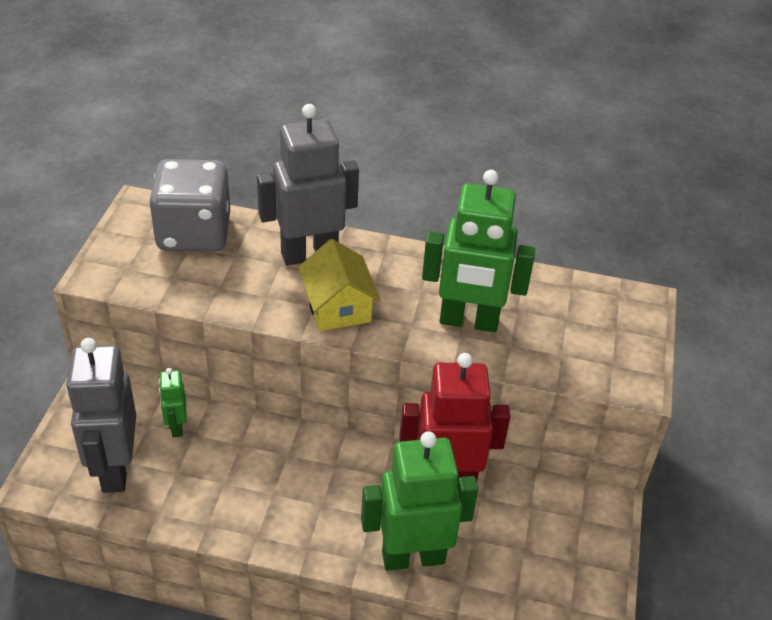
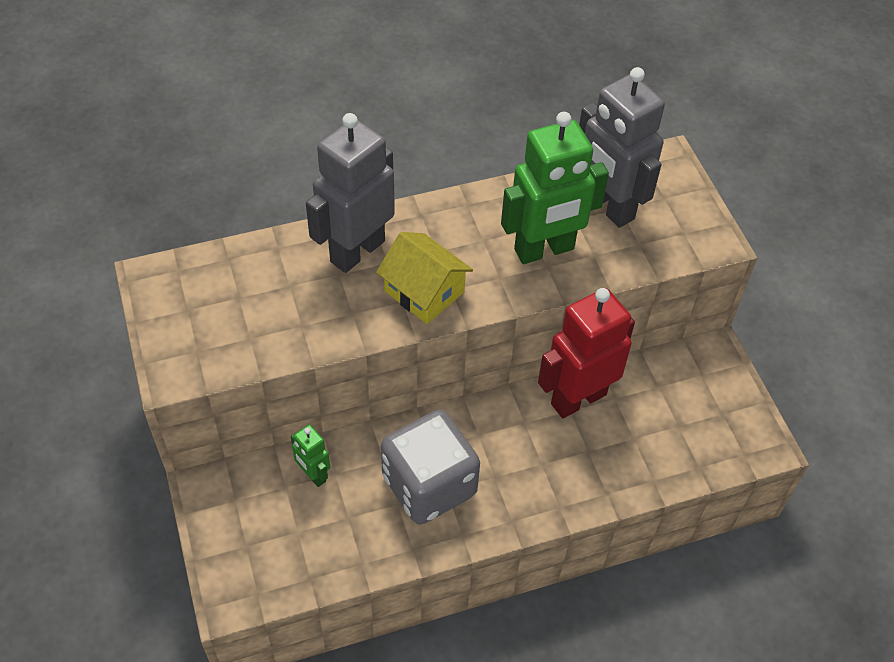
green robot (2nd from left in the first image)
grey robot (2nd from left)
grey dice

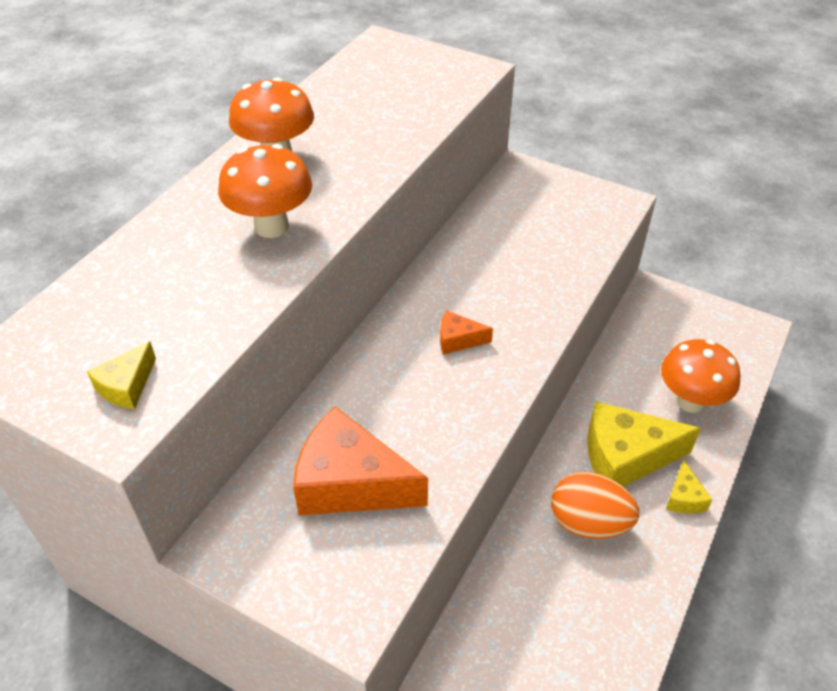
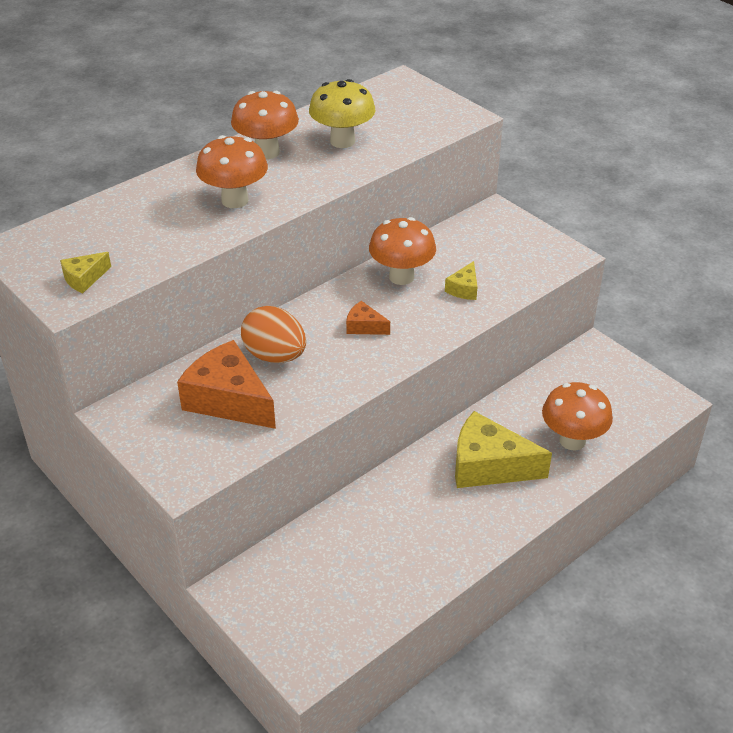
yellow mushroom
orange mushroom (3rd from left)
orange egg
yellow cheese (2nd from left)

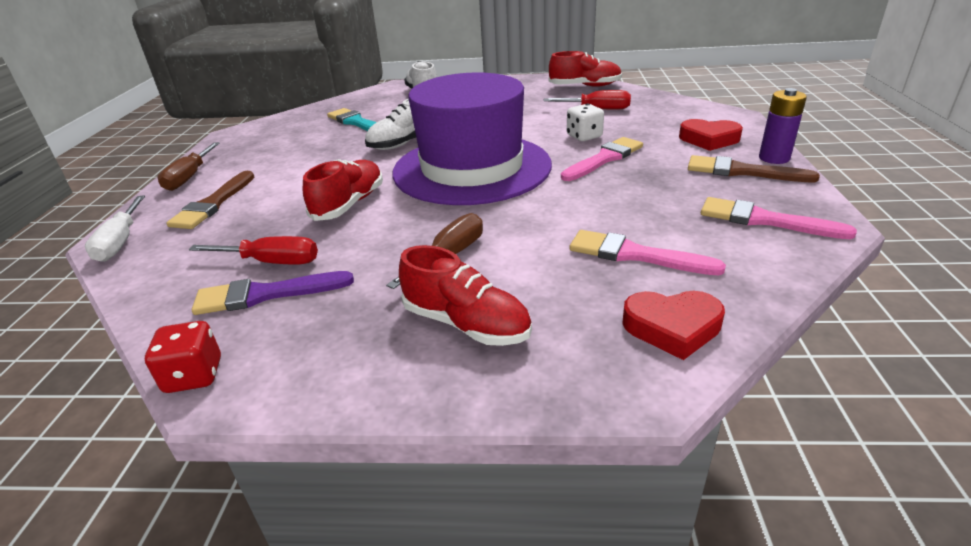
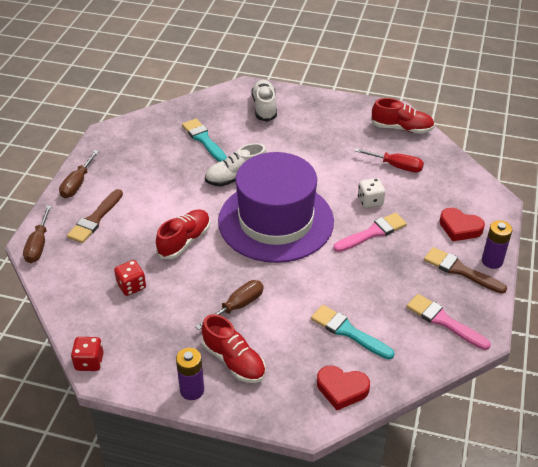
purple brush
purple battery (1st from left)
red dice (2nd from left)
brown screwdriver (1st from left)
turquoise brush (2nd from left)

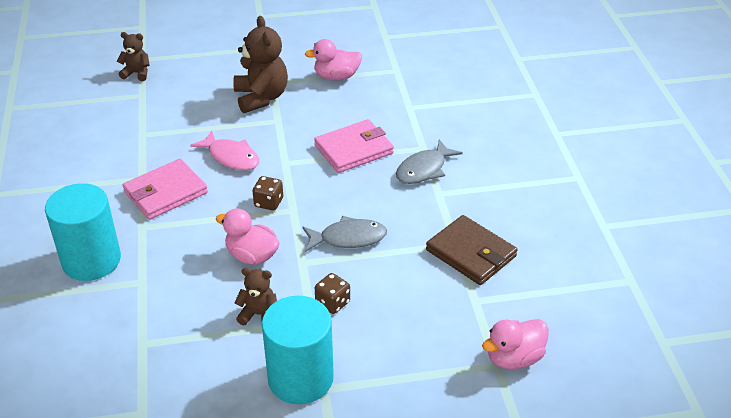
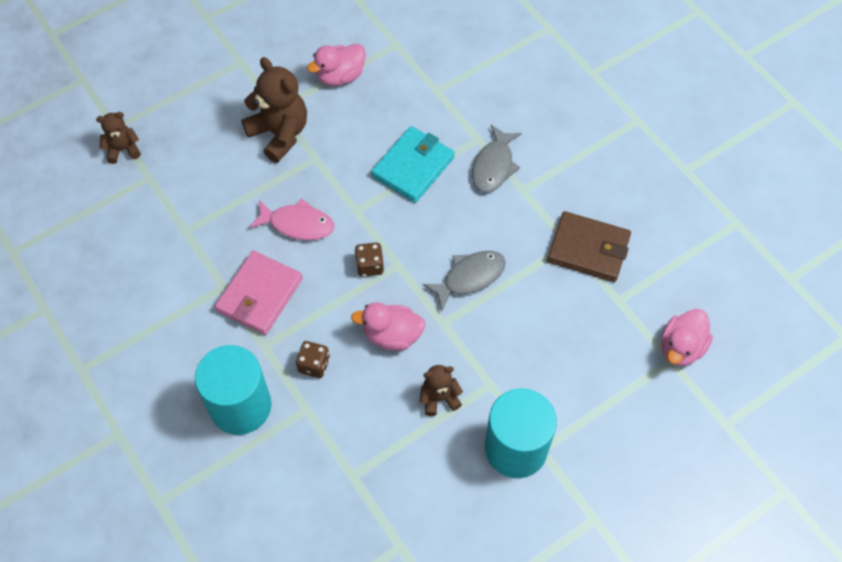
brown dice (1st from left)
turquoise wallet

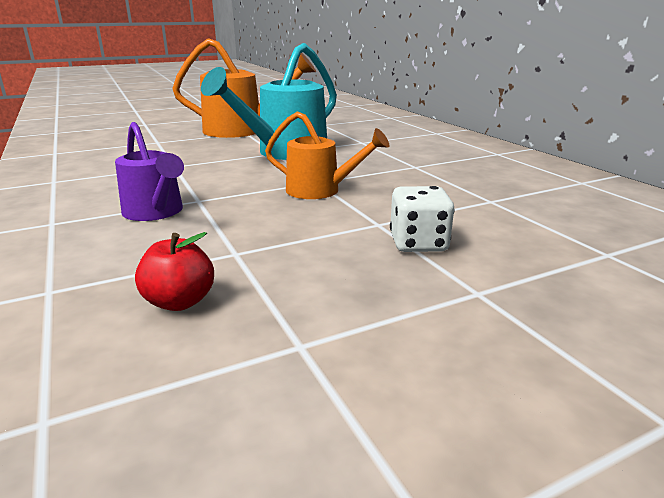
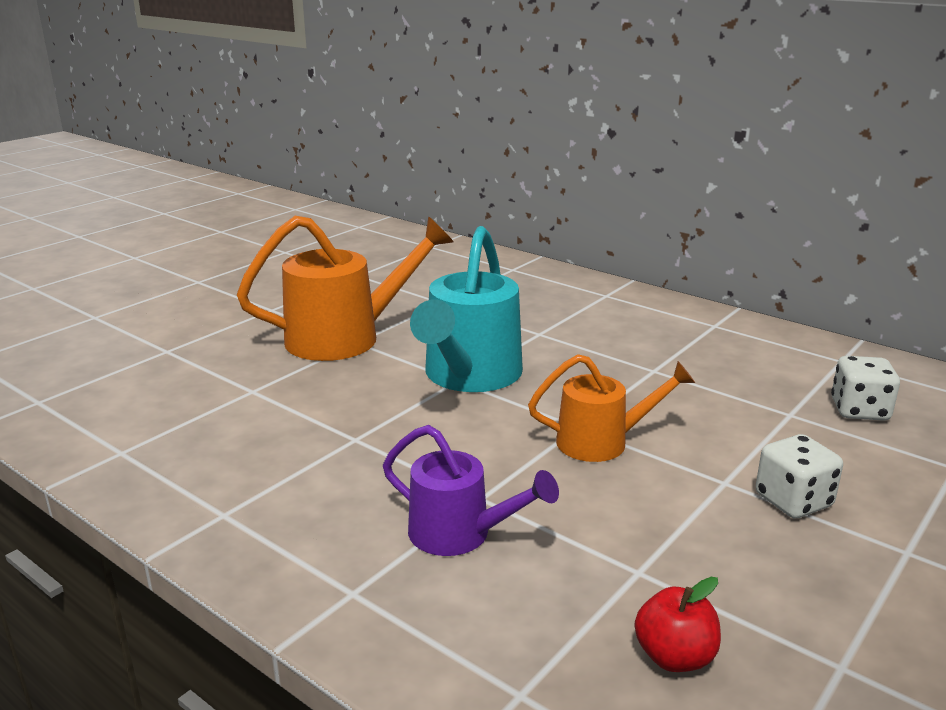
white dice (2nd from left)

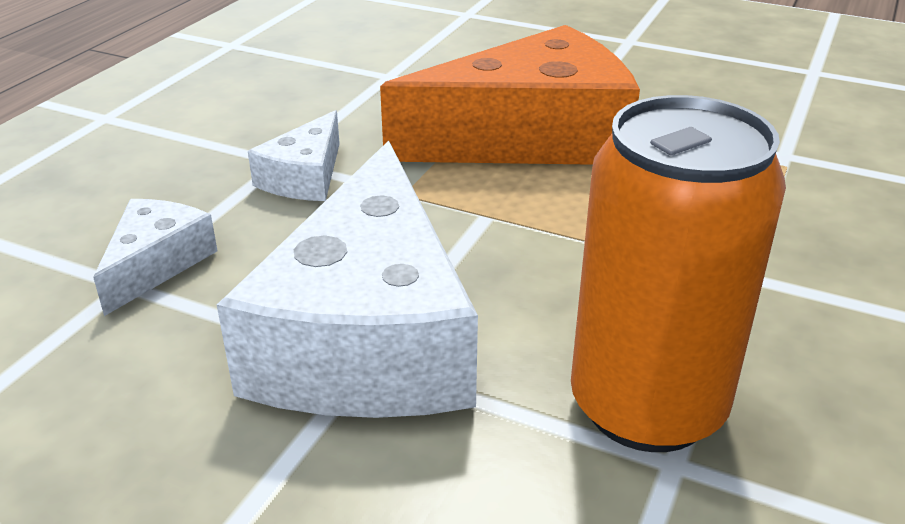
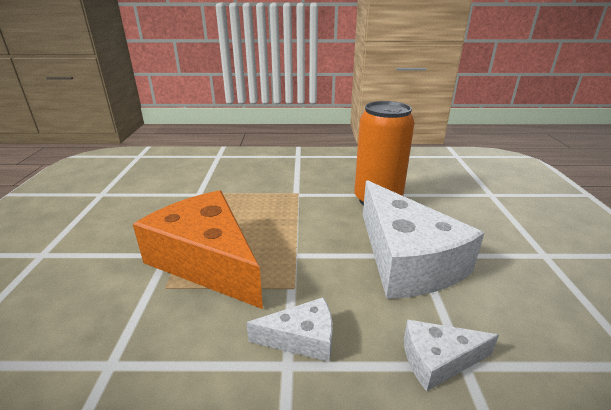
white cheese (2nd from left)

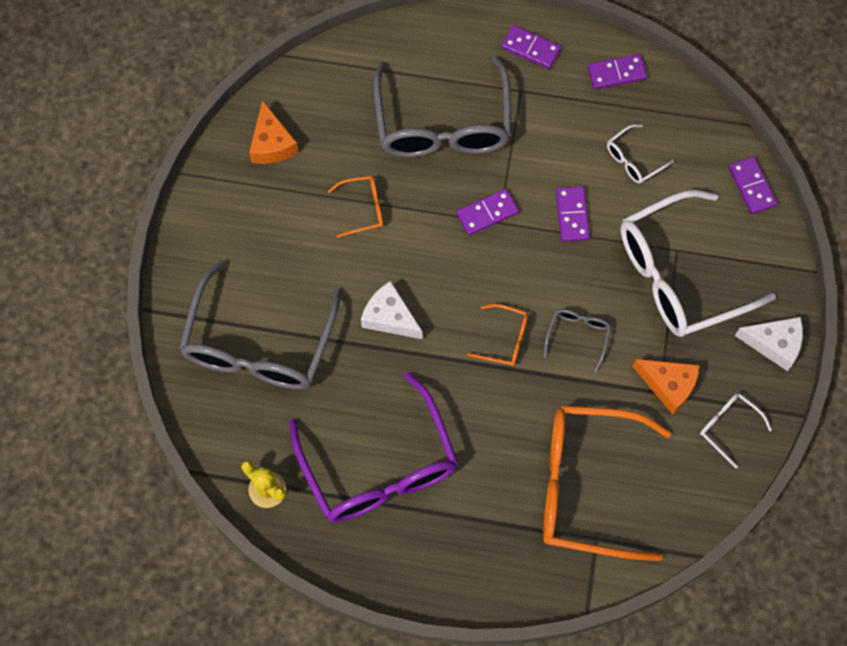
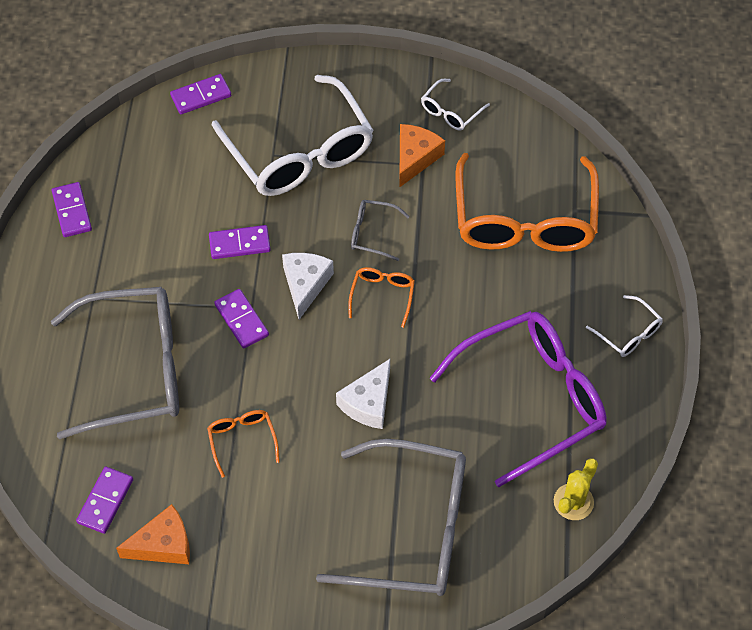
purple domino (2nd from left)
white glasses (3rd from left)
white cheese (1st from left)

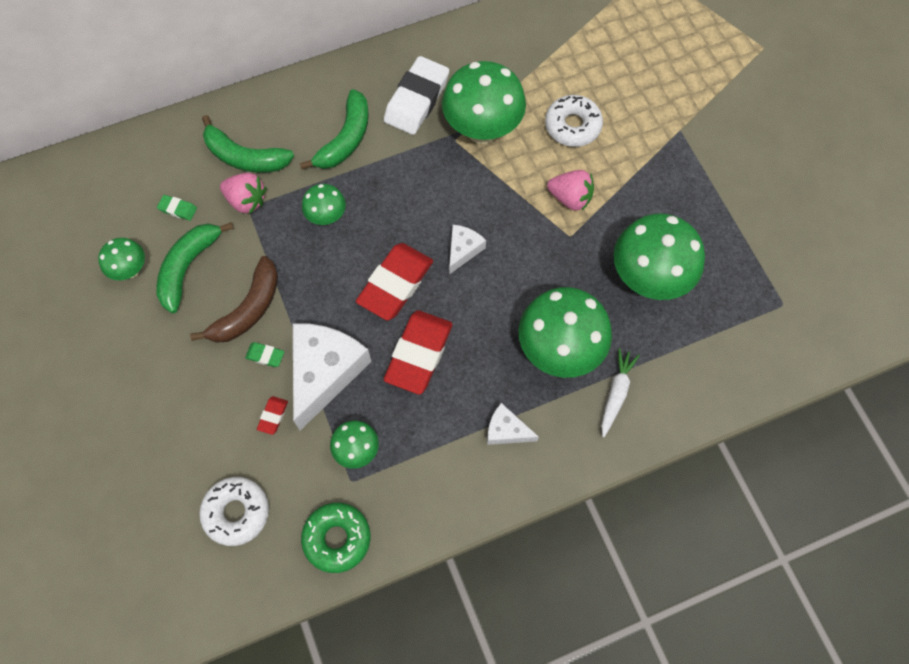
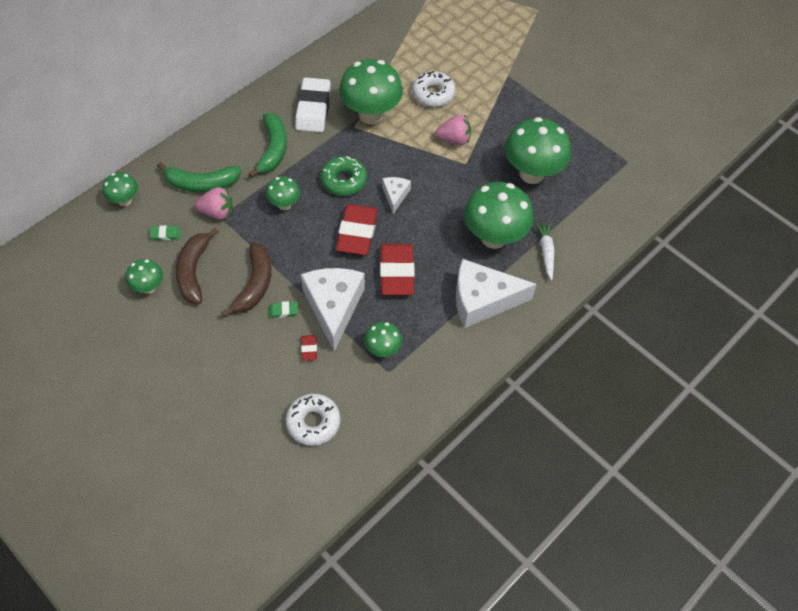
green mushroom (1st from left)
green donut
brown banana (1st from left)
white cheese (3rd from left)

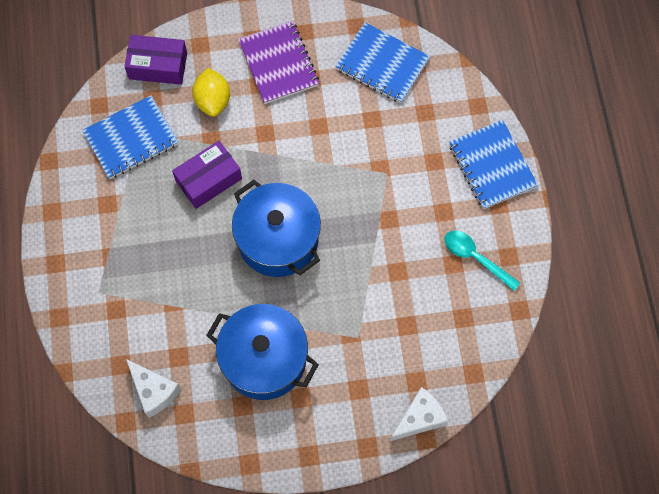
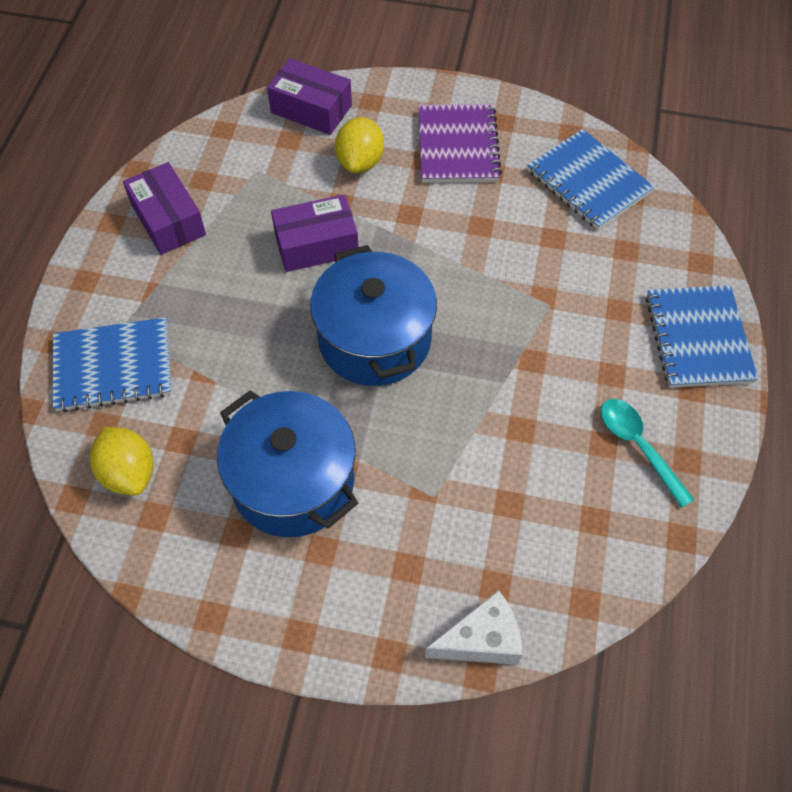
purple box (1st from left)
blue notebook (1st from left)
yellow lemon (1st from left)

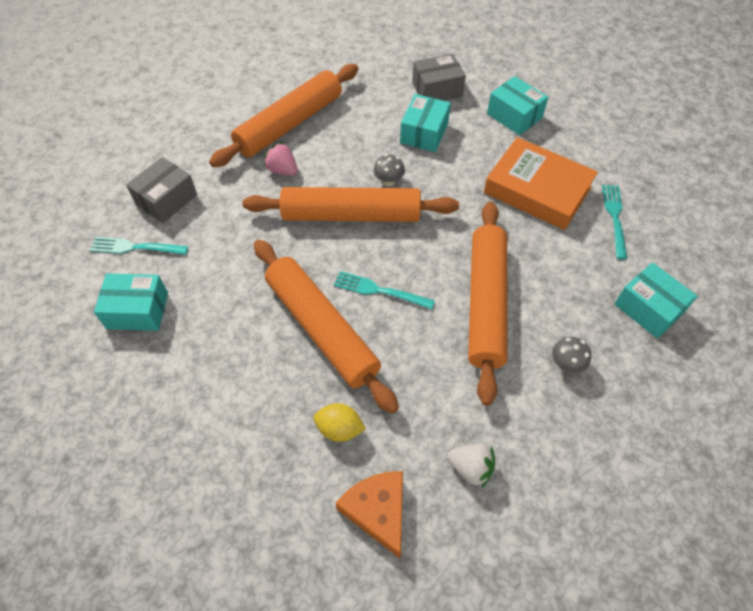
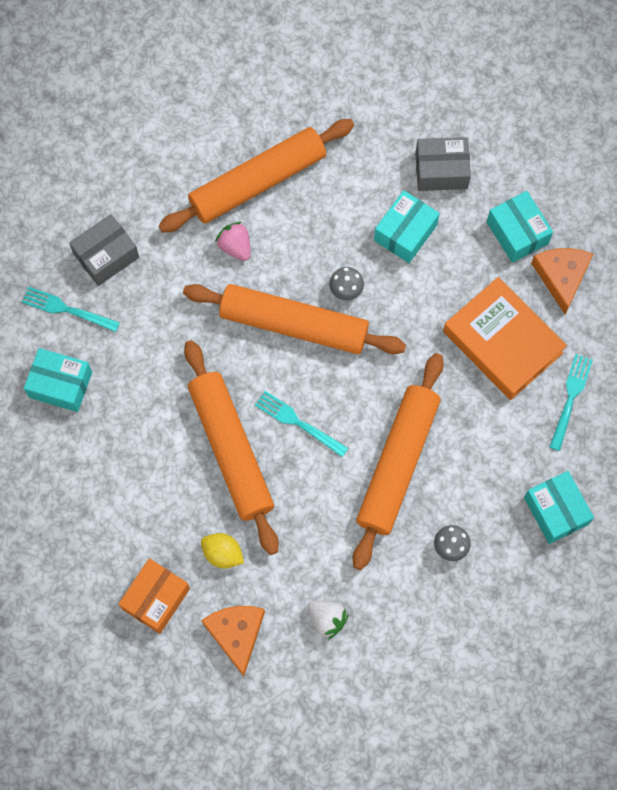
orange box
orange cheese (2nd from left)

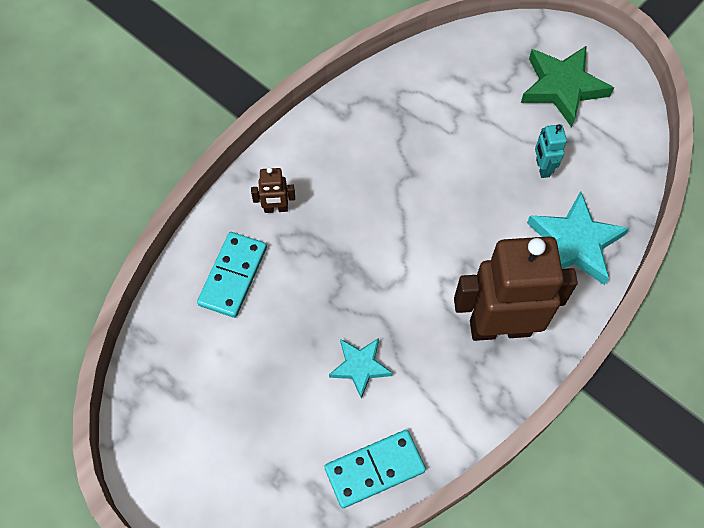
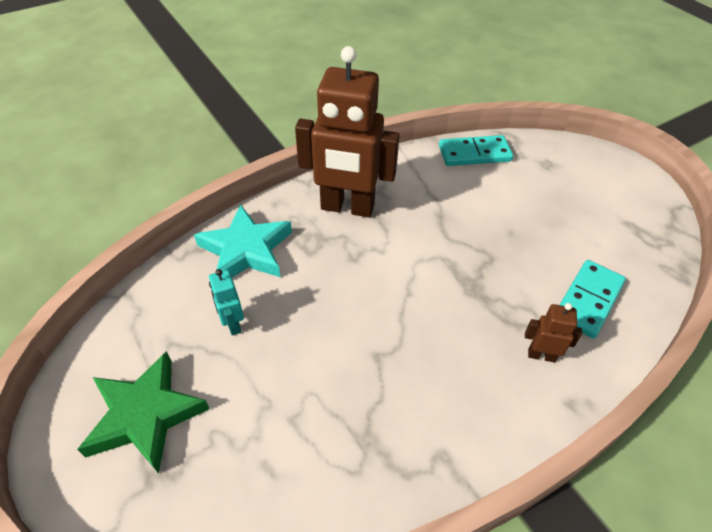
turquoise star (1st from left in the first image)
turquoise robot

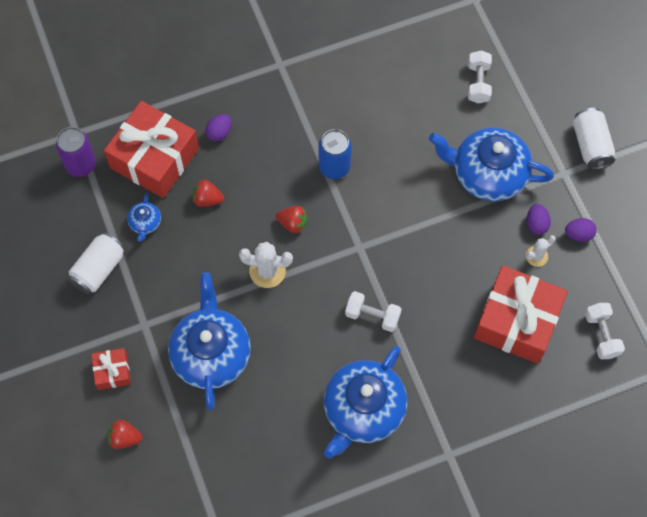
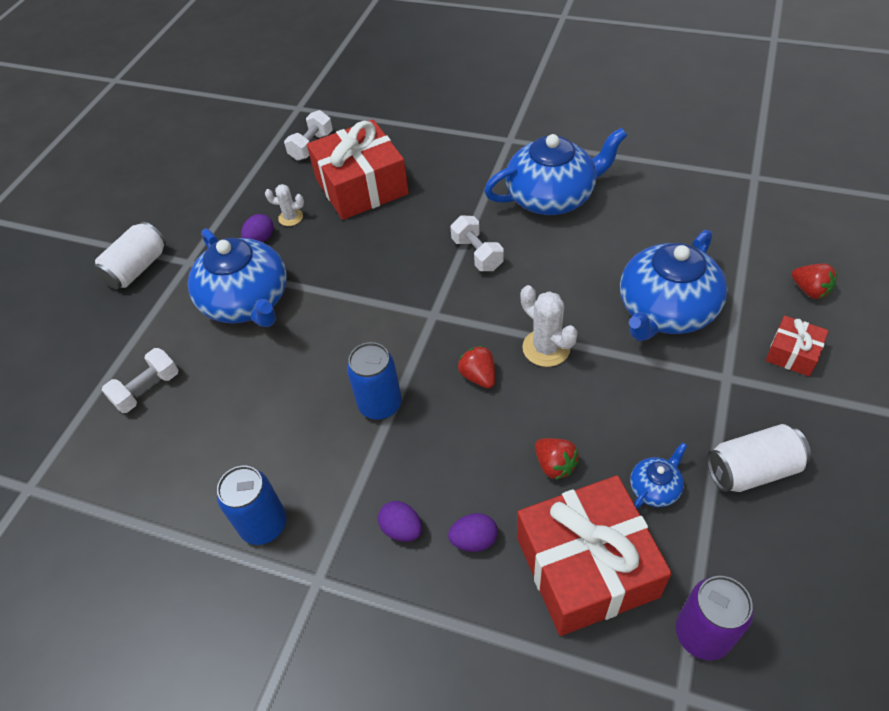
blue can (1st from left)
purple egg (2nd from left)

